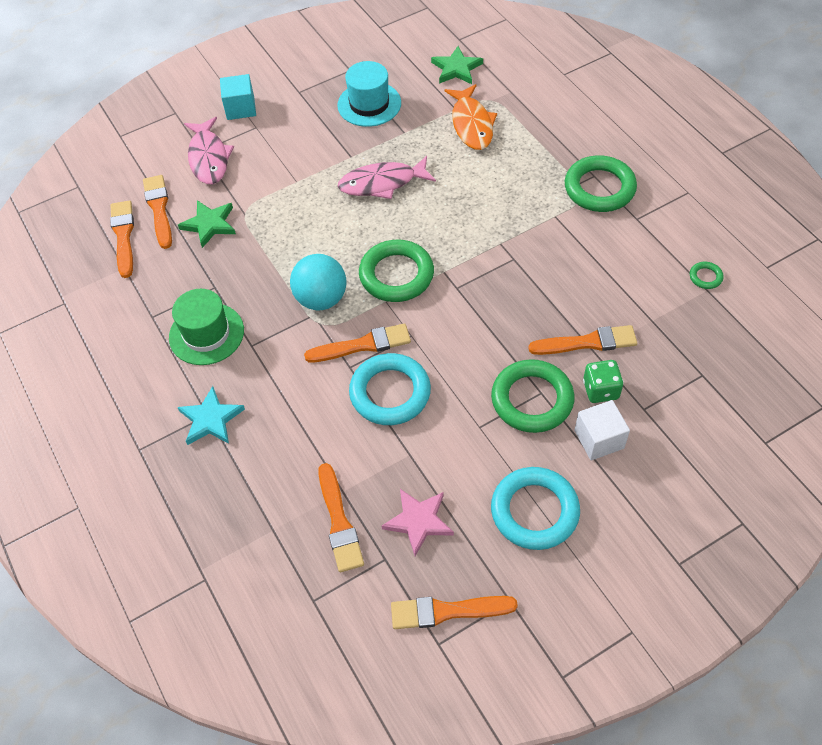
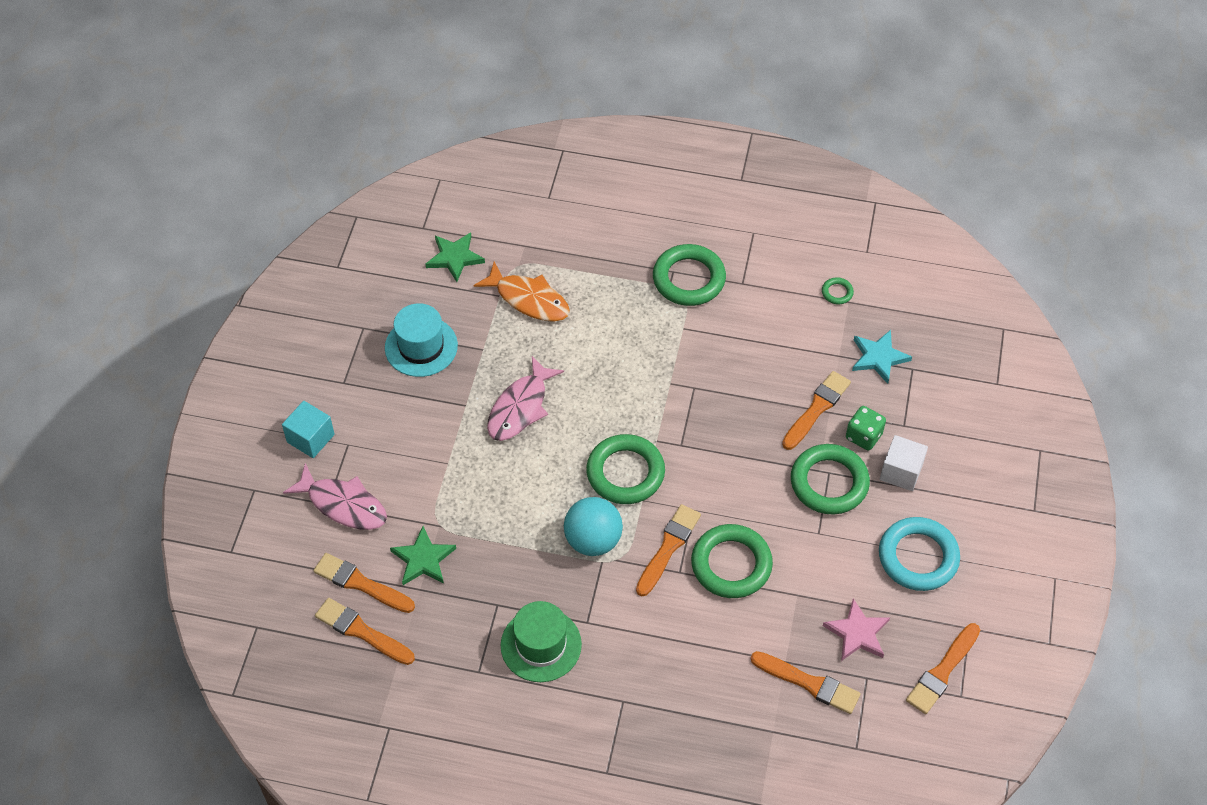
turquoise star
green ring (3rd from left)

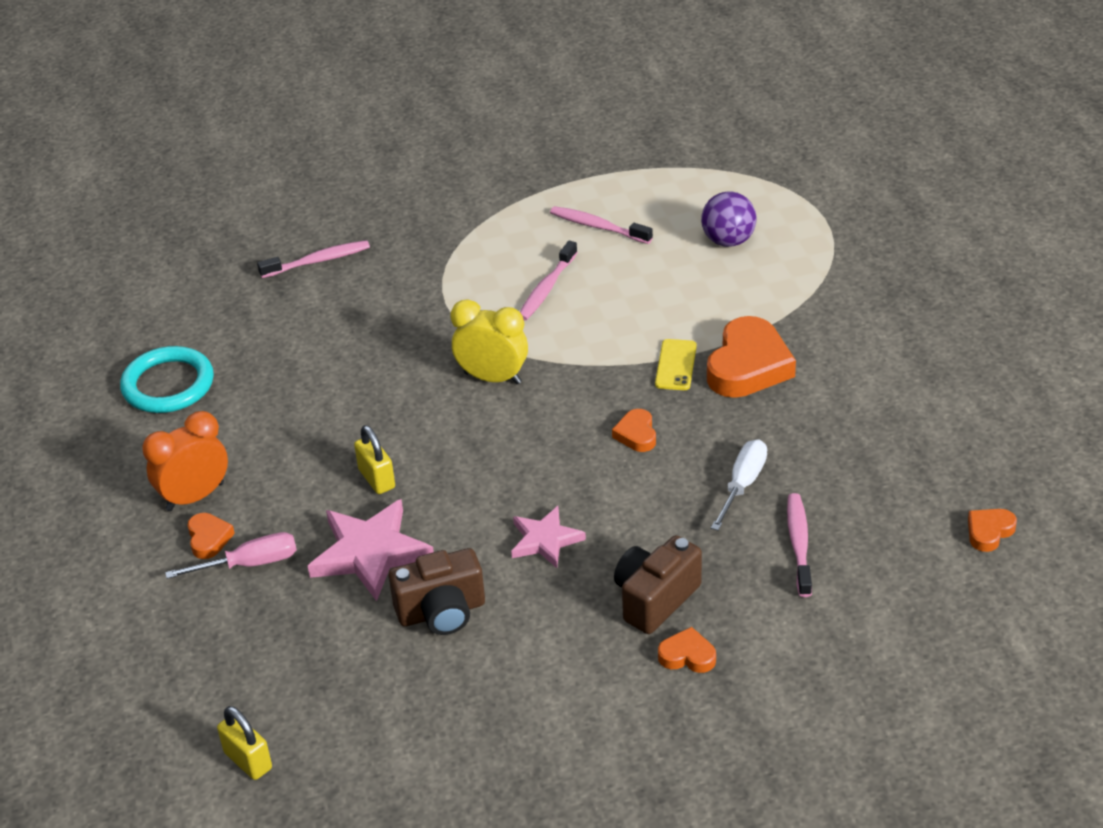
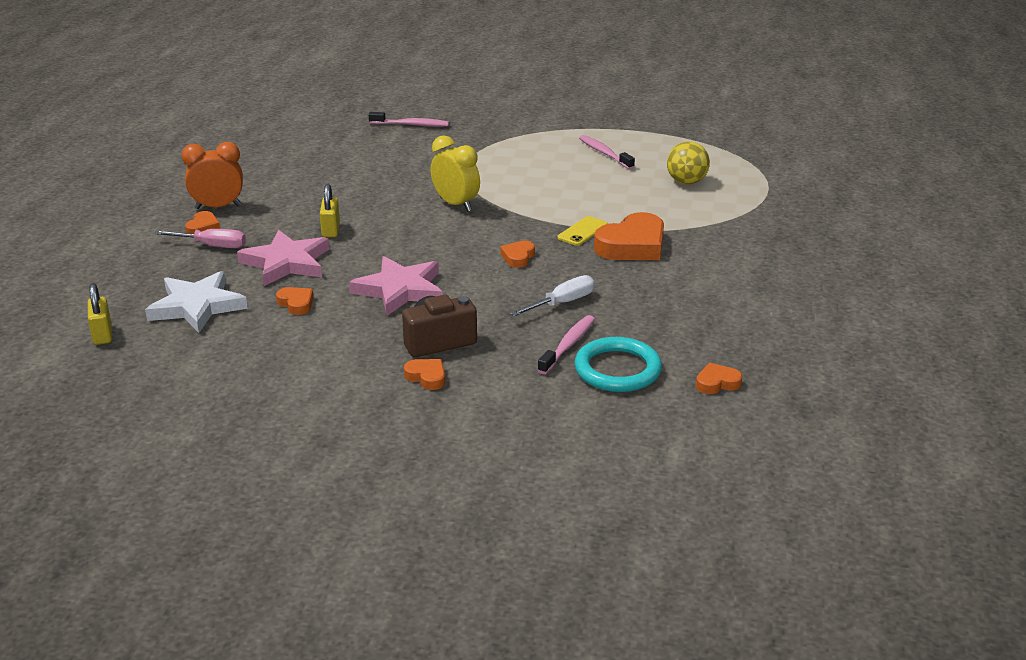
pink toothbrush (2nd from left in the first image)
white star
turquoise ring
orange heart (2nd from left)
yellow ball
pink star (2nd from left)

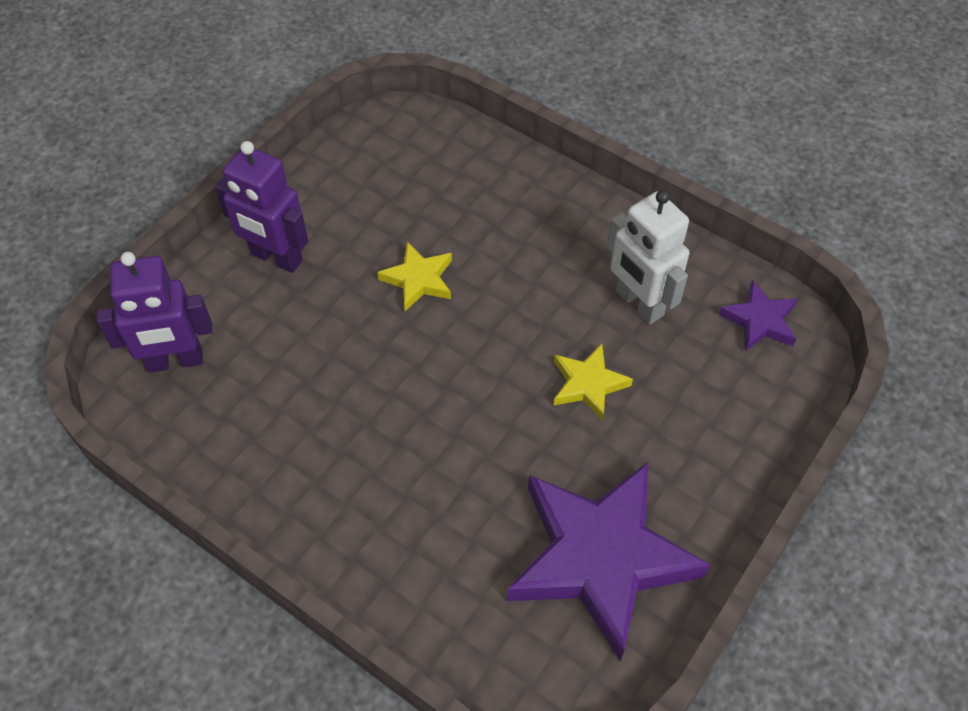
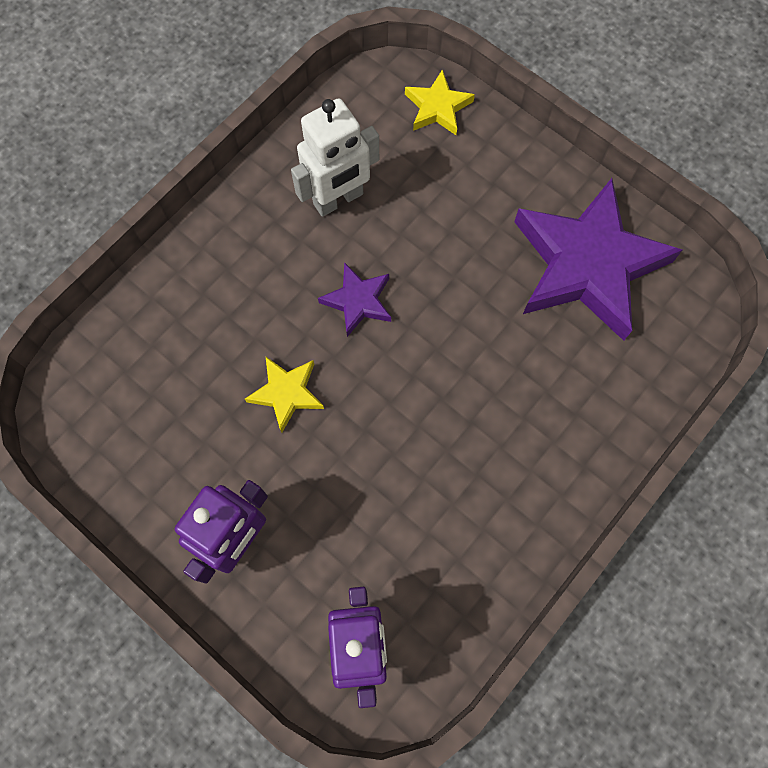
yellow star (2nd from left)
purple star (1st from left)

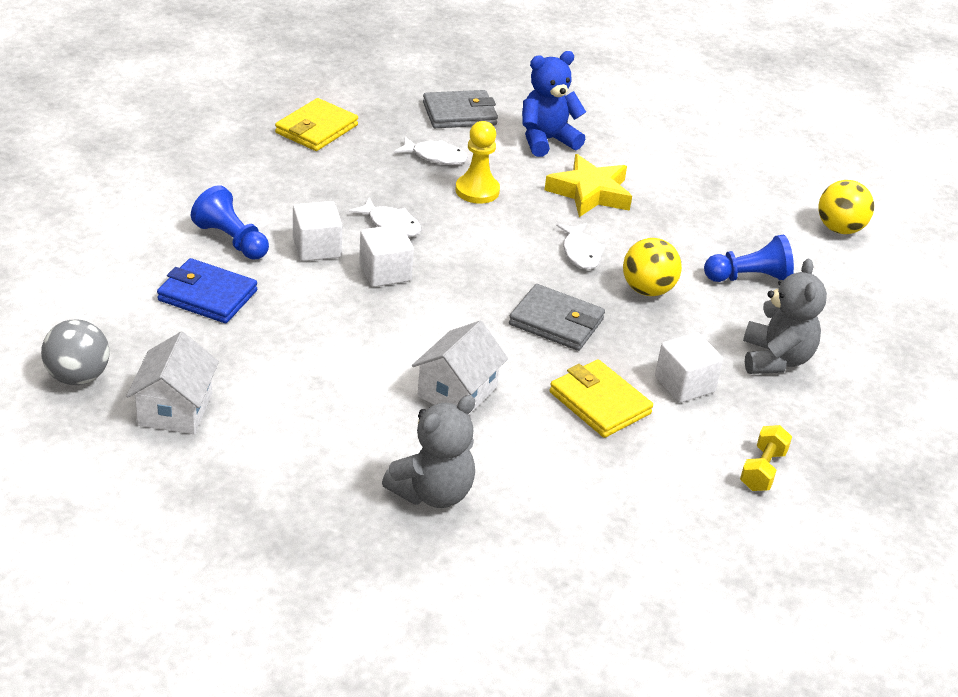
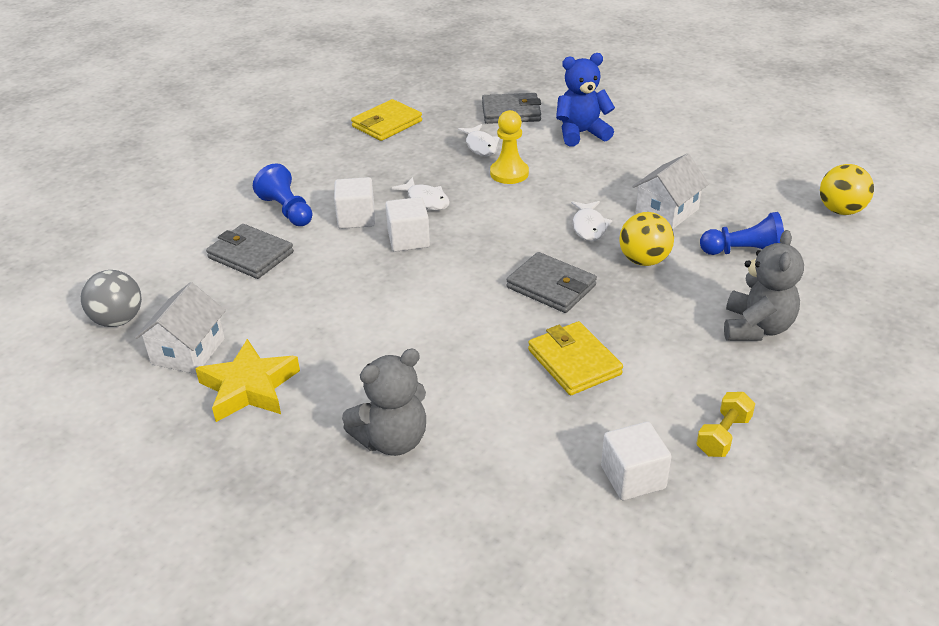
white house (2nd from left)
yellow star
white cube (3rd from left)
grey wallet (1st from left)
white fish (2nd from left)

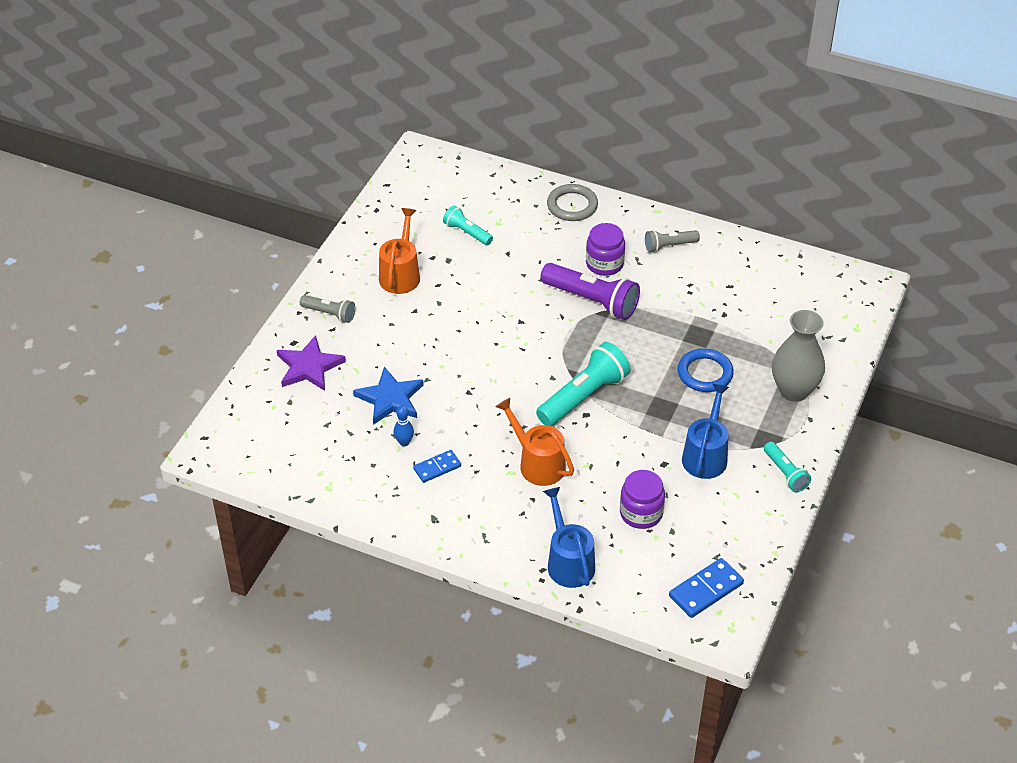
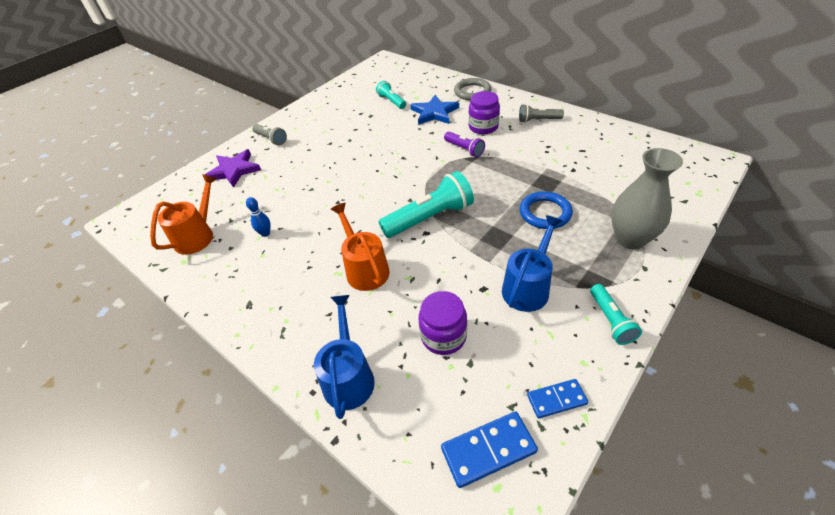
blue star
orange watering can (1st from left)
blue domino (2nd from left)
purple flashlight

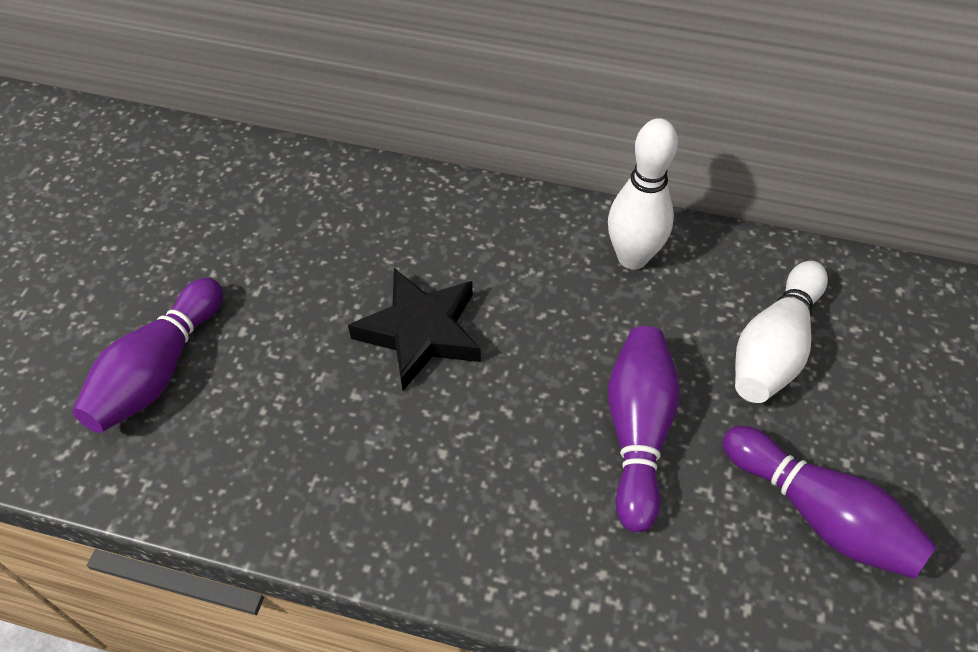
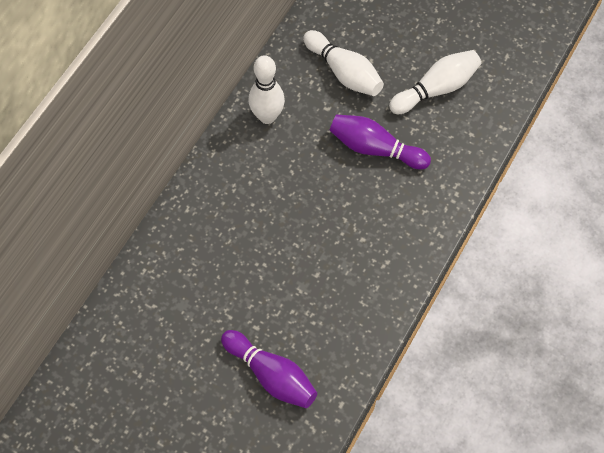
black star
white bowling pin (3rd from left)

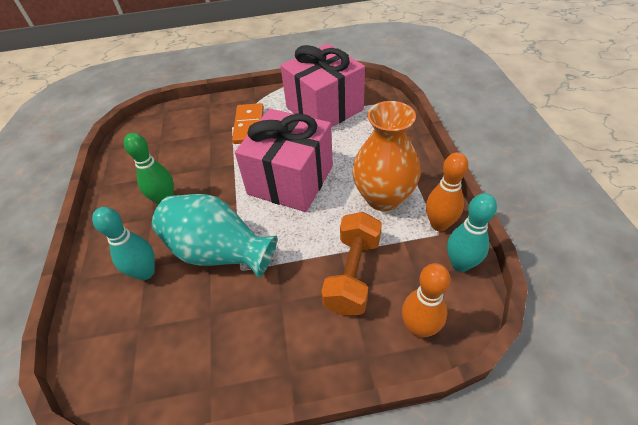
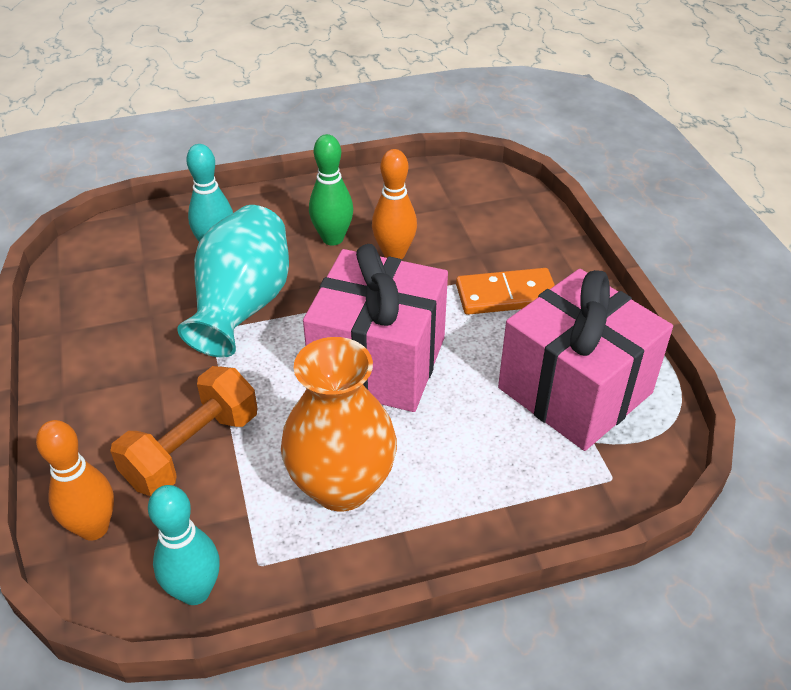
orange bowling pin (2nd from left)
orange dumbbell

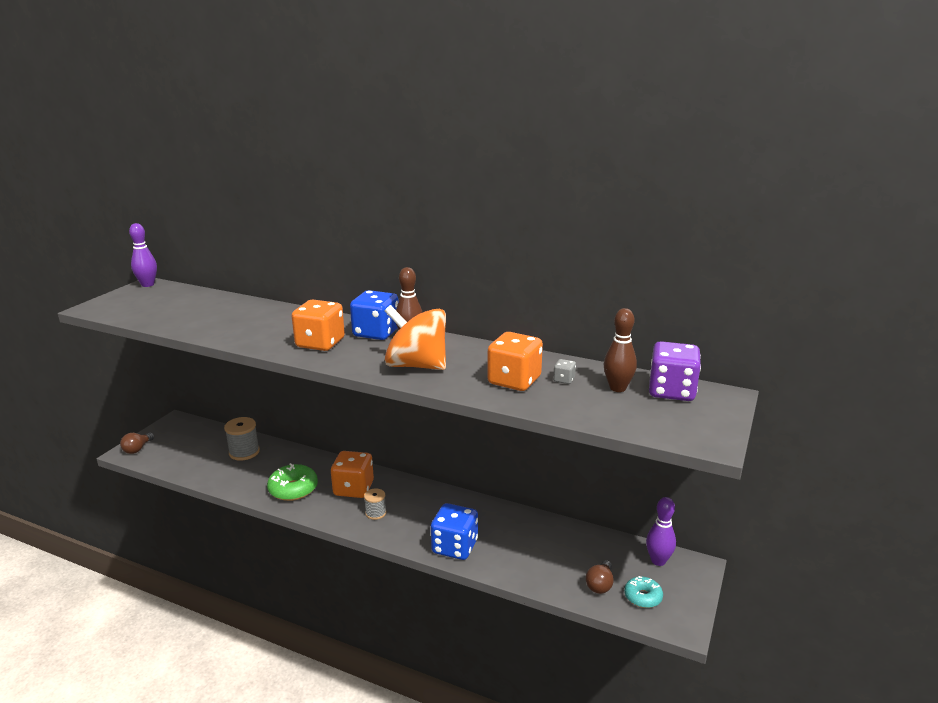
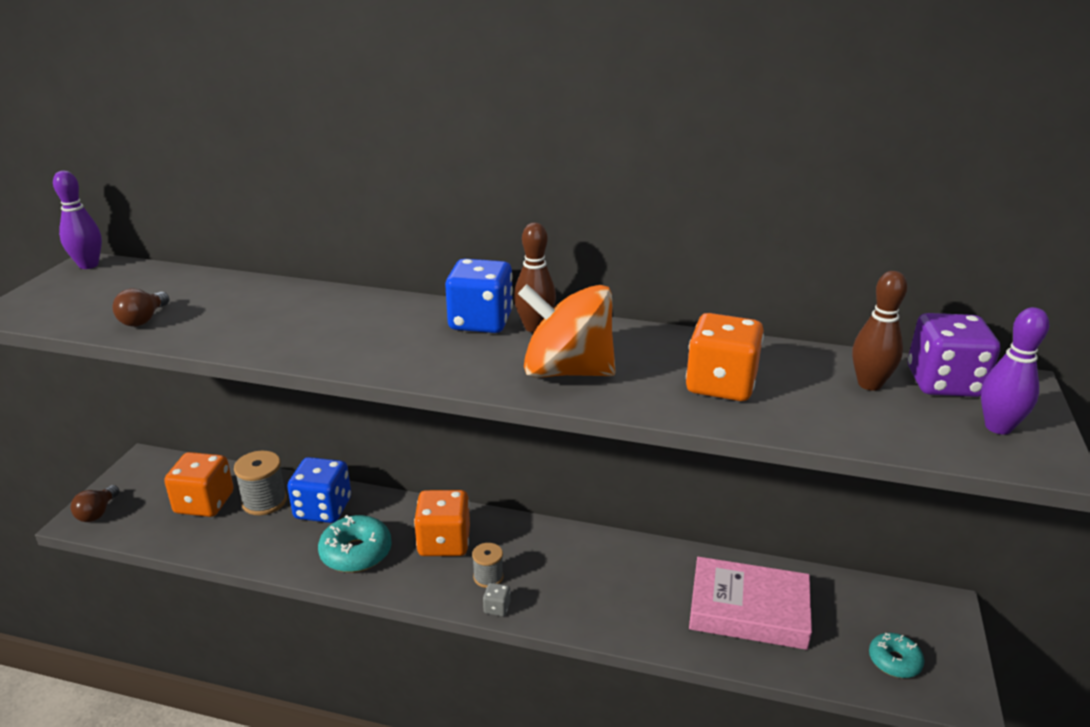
pink book
orange dice (1st from left)
blue dice (1st from left)
grey dice
brown light bulb (2nd from left)
purple bowling pin (2nd from left)
turquoise donut (1st from left)

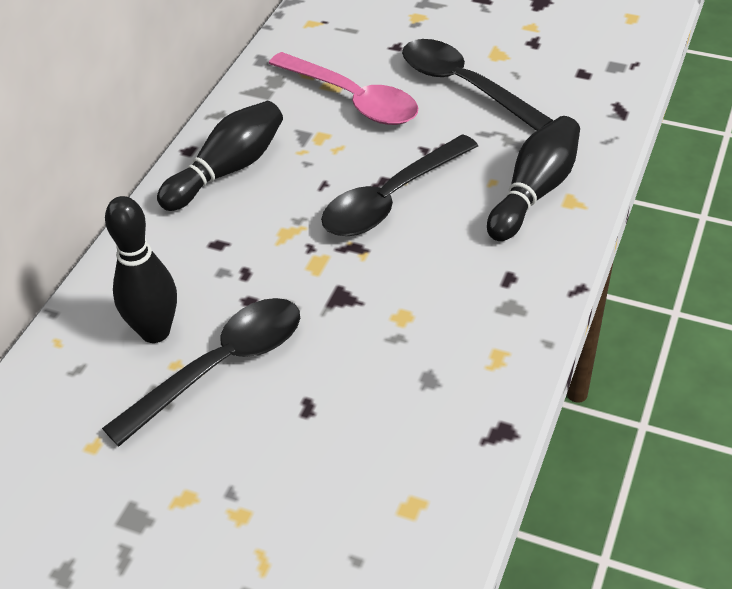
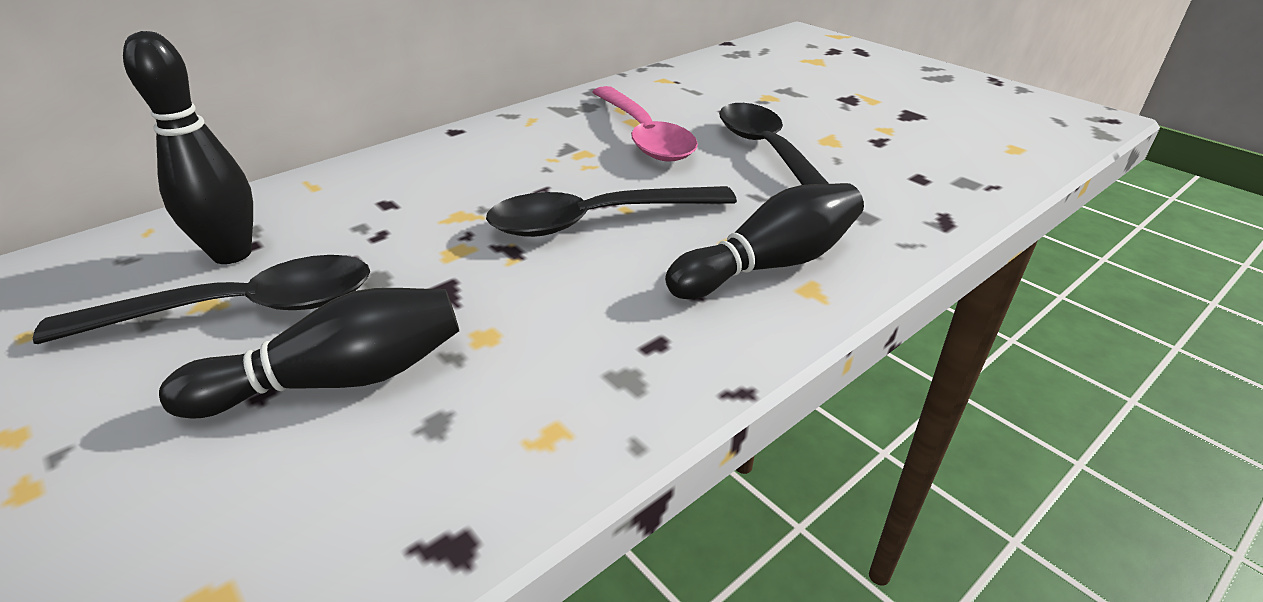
black bowling pin (2nd from left)

